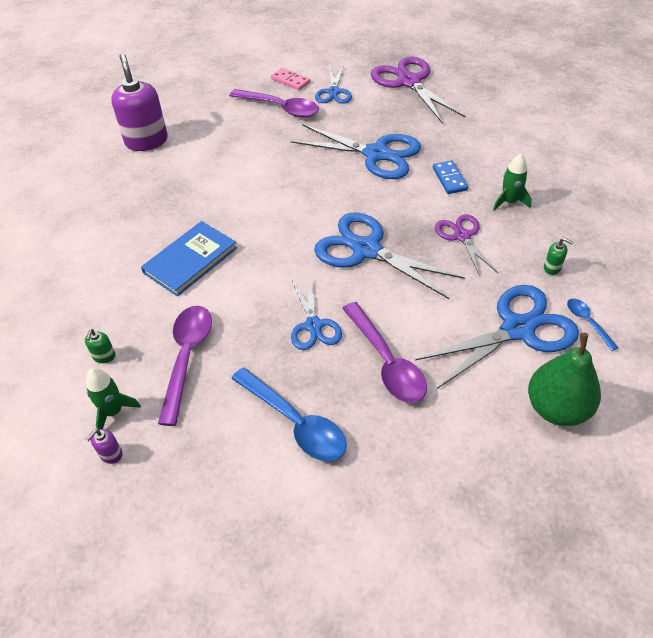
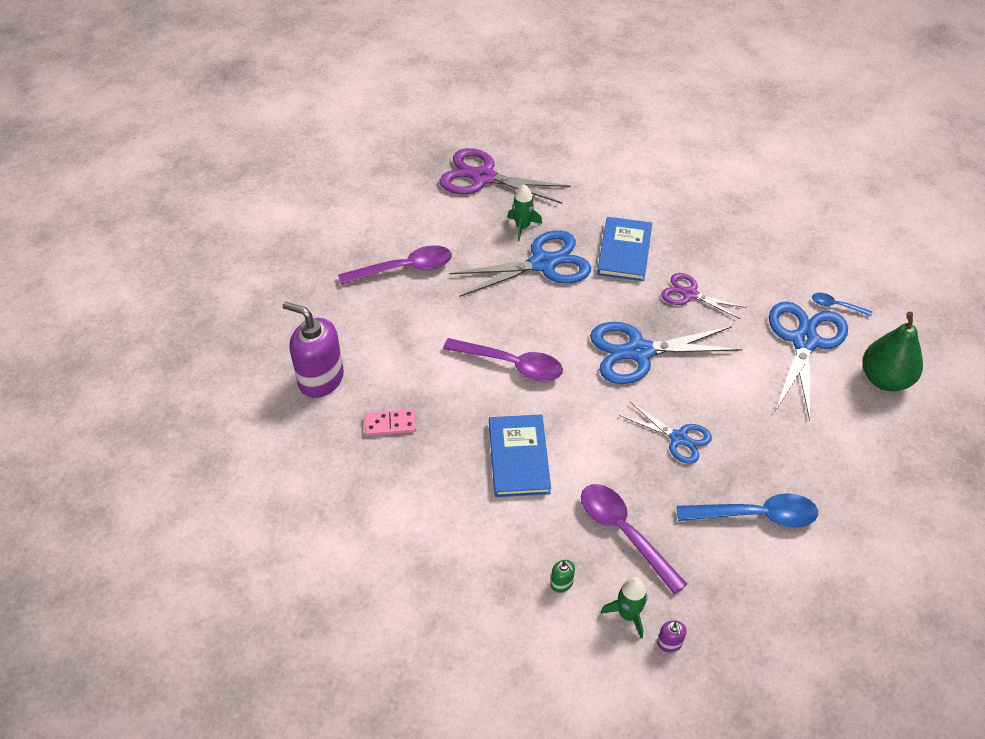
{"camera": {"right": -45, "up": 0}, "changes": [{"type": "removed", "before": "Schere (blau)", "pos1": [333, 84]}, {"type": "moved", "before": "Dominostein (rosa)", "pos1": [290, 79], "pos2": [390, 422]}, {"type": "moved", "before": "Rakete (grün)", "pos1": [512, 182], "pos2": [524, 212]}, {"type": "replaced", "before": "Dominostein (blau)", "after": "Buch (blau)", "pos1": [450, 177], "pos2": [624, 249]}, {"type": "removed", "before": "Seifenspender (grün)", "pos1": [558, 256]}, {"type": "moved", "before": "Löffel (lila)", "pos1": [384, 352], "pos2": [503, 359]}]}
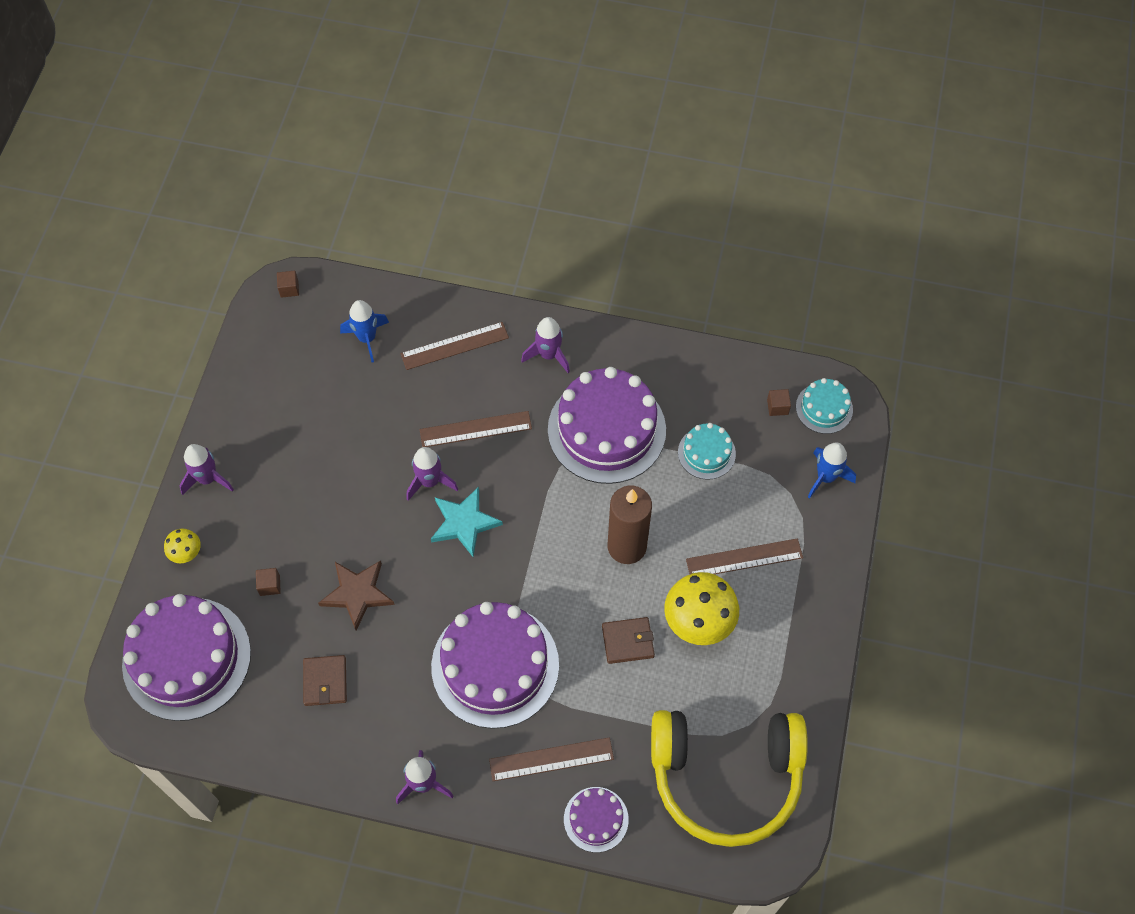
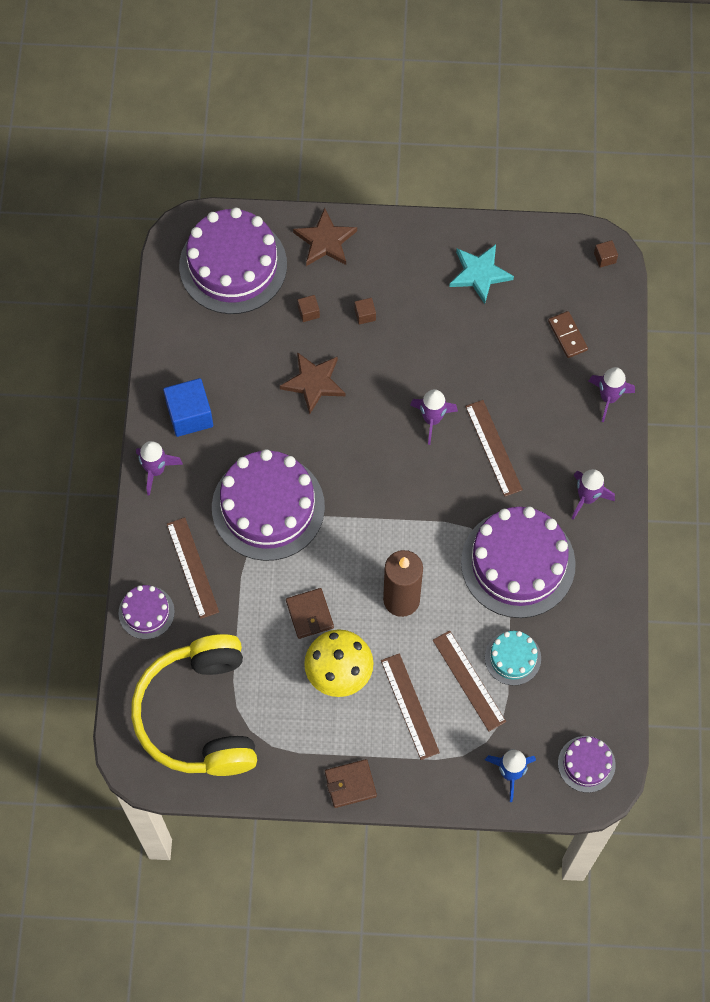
{"camera": {"right": 80, "up": 5}, "changes": [{"type": "replaced", "before": "Rakete (blau)", "after": "Dominostein (braun)", "pos1": [364, 331], "pos2": [568, 334]}, {"type": "moved", "before": "Lineal (braun)", "pos1": [455, 346], "pos2": [469, 681]}, {"type": "recoloured", "before": "Kuchen (türkis)", "after": "Kuchen (lila)", "pos1": [824, 406], "pos2": [587, 764]}, {"type": "moved", "before": "Kubus (braun)", "pos1": [779, 402], "pos2": [365, 311]}, {"type": "moved", "before": "Rakete (lila)", "pos1": [206, 469], "pos2": [612, 394]}, {"type": "moved", "before": "Stern (türkis)", "pos1": [467, 522], "pos2": [481, 274]}, {"type": "replaced", "before": "Pilz (gelb)", "after": "Stern (braun)", "pos1": [182, 545], "pos2": [325, 237]}, {"type": "moved", "before": "Geldbörse (braun)", "pos1": [325, 680], "pos2": [351, 783]}, {"type": "added", "after": "Kubus (blau)", "pos2": [188, 407]}]}
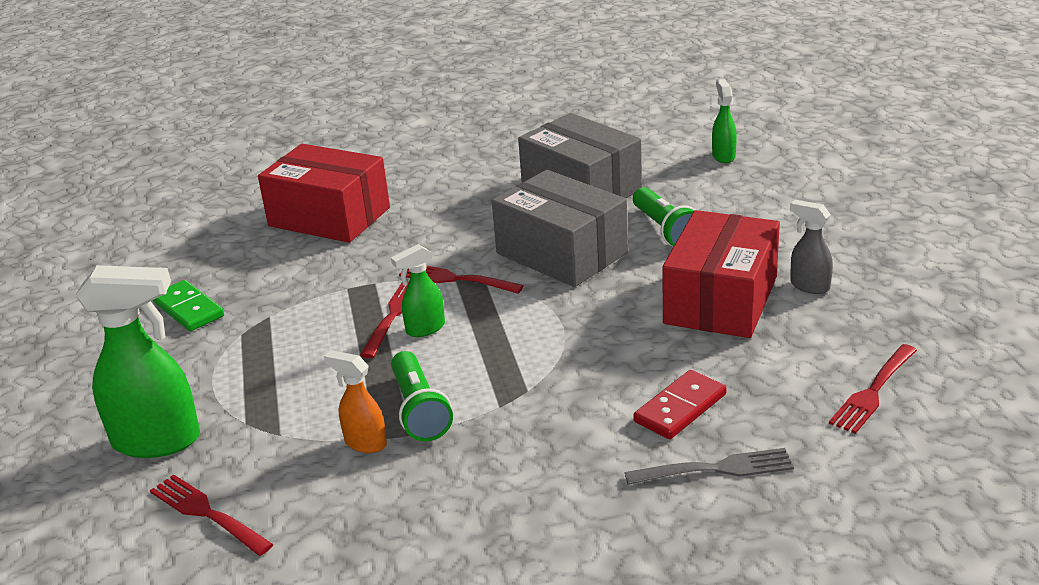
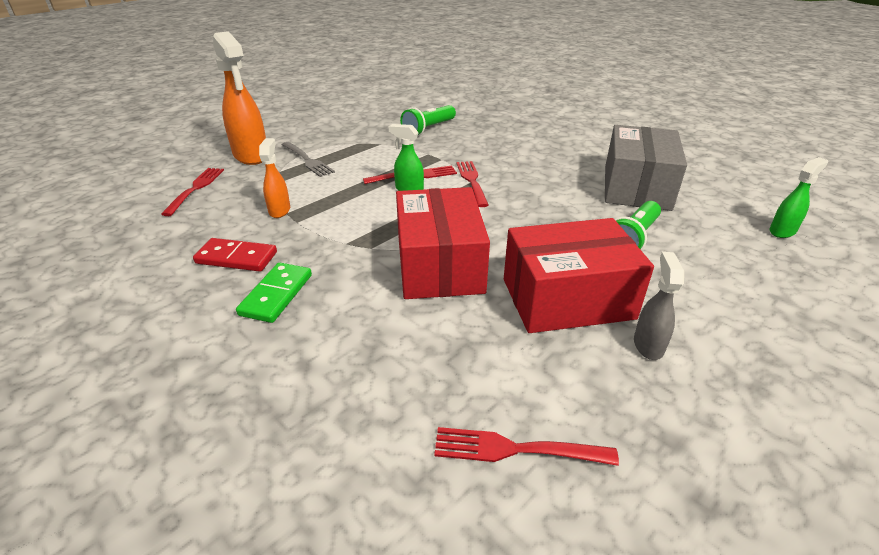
{"camera": {"right": 55, "up": 5}, "changes": [{"type": "moved", "before": "Schachtel (rot)", "pos1": [324, 193], "pos2": [443, 243]}, {"type": "removed", "before": "Schachtel (grau)", "pos1": [560, 228]}, {"type": "recoloured", "before": "Sprühflasche (grün)", "after": "Sprühflasche (orange)", "pos1": [137, 361], "pos2": [239, 98]}, {"type": "moved", "before": "Dominostein (grün)", "pos1": [188, 305], "pos2": [274, 292]}, {"type": "moved", "before": "Taschenlampe (grün)", "pos1": [422, 396], "pos2": [428, 120]}, {"type": "moved", "before": "Dominostein (rot)", "pos1": [679, 404], "pos2": [235, 255]}, {"type": "moved", "before": "Gabel (grau)", "pos1": [709, 466], "pos2": [308, 159]}]}
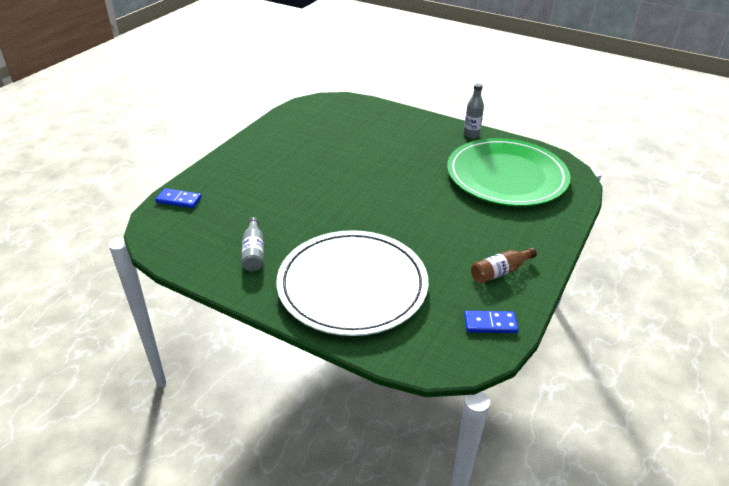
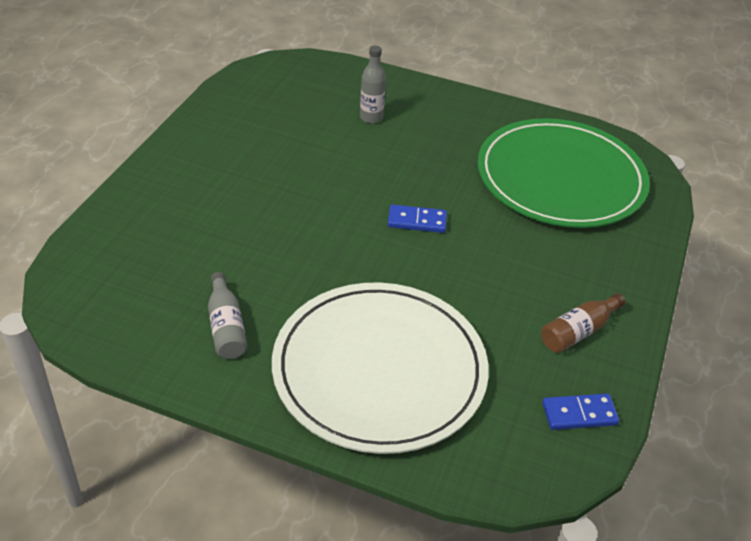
{"camera": {"right": -10, "up": 5}, "changes": [{"type": "moved", "before": "Flasche (grau)", "pos1": [474, 110], "pos2": [373, 85]}, {"type": "moved", "before": "Dominostein (blau)", "pos1": [178, 198], "pos2": [417, 218]}]}
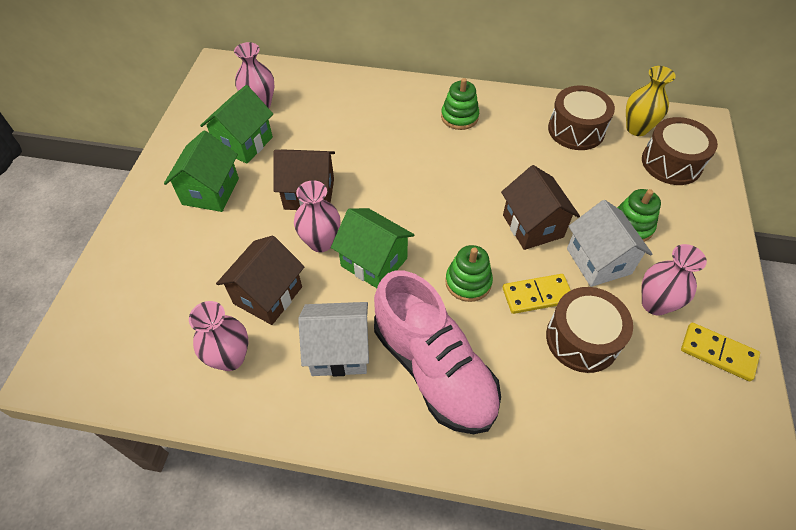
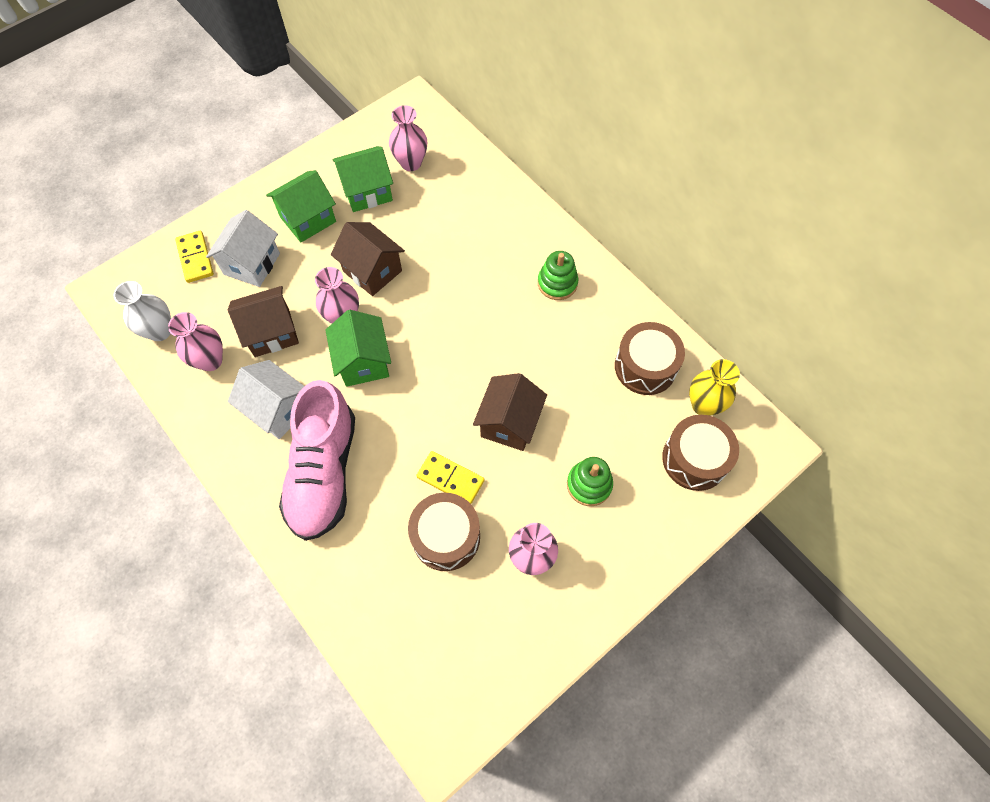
{"camera": {"right": 40, "up": 10}, "changes": [{"type": "moved", "before": "Haus (weiß)", "pos1": [610, 243], "pos2": [243, 248]}, {"type": "removed", "before": "Stapelspielzeug (grün)", "pos1": [469, 273]}, {"type": "moved", "before": "Dominostein (gelb)", "pos1": [720, 352], "pos2": [194, 257]}, {"type": "added", "after": "Vase (weiß)", "pos2": [142, 311]}]}
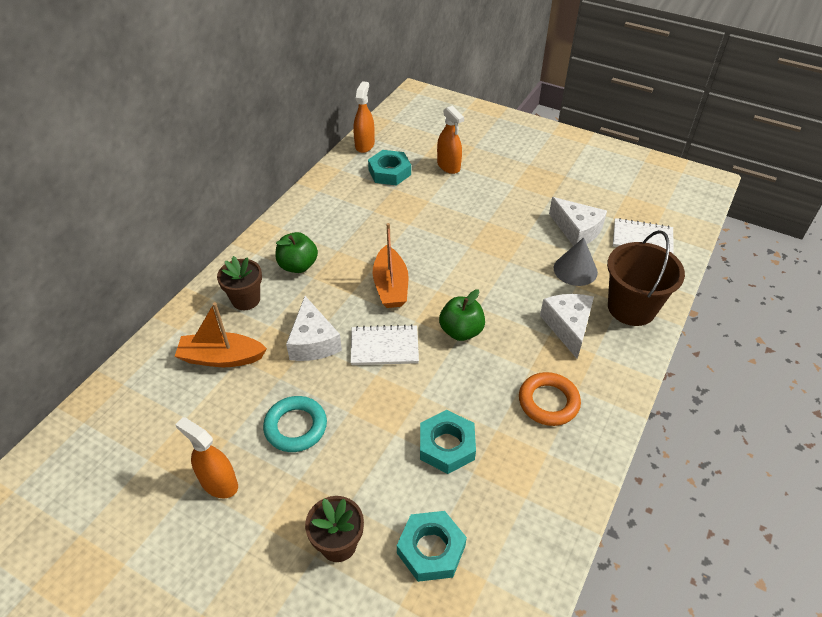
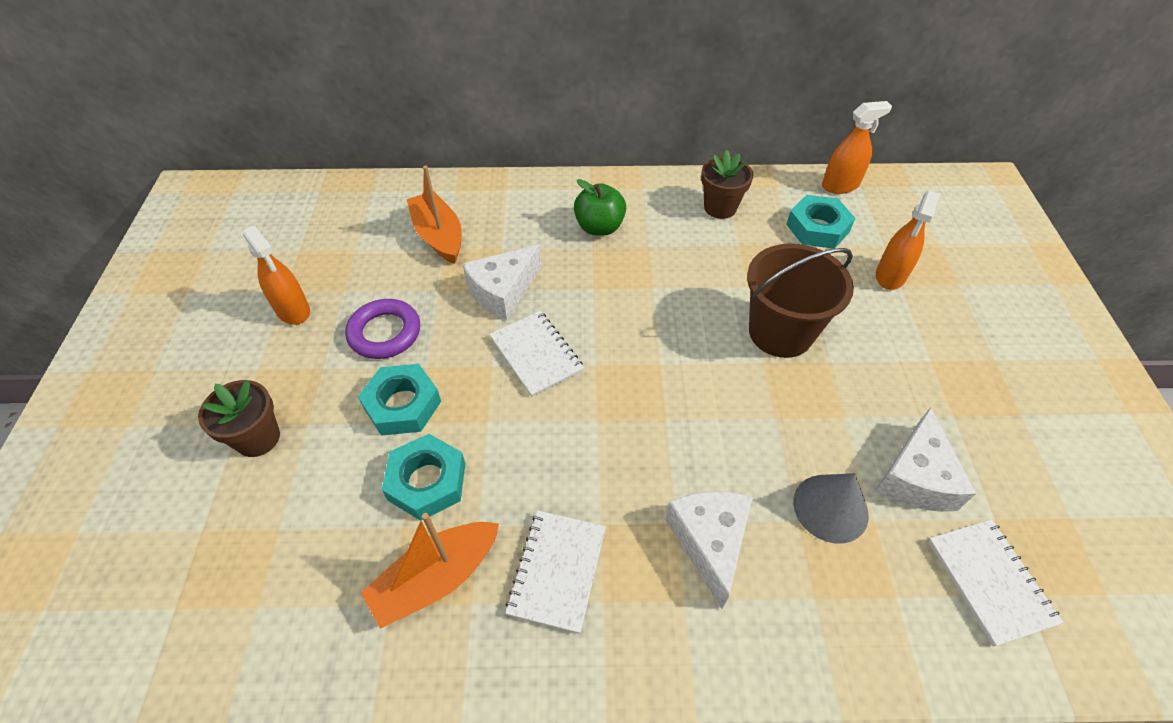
{"camera": {"right": 60, "up": 5}, "changes": [{"type": "moved", "before": "Boot (orange)", "pos1": [391, 265], "pos2": [429, 571]}, {"type": "moved", "before": "Eimer (braun)", "pos1": [646, 278], "pos2": [800, 300]}, {"type": "moved", "before": "Blumentopf (braun)", "pos1": [239, 283], "pos2": [727, 184]}, {"type": "removed", "before": "Apfel (grün)", "pos1": [462, 315]}, {"type": "turned", "before": "Käse (weiß)", "pos1": [567, 326], "pos2": [709, 550], "turn": -60}, {"type": "replaced", "before": "Ring (orange)", "after": "Notizbuch (weiß)", "pos1": [550, 399], "pos2": [555, 572]}, {"type": "recoloured", "before": "Ring (türkis)", "after": "Ring (lila)", "pos1": [295, 424], "pos2": [382, 329]}, {"type": "turned", "before": "Sprühflasche (orange)", "pos1": [206, 457], "pos2": [276, 275], "turn": 135}, {"type": "moved", "before": "Sechskantmutter (türkis)", "pos1": [432, 546], "pos2": [399, 400]}]}
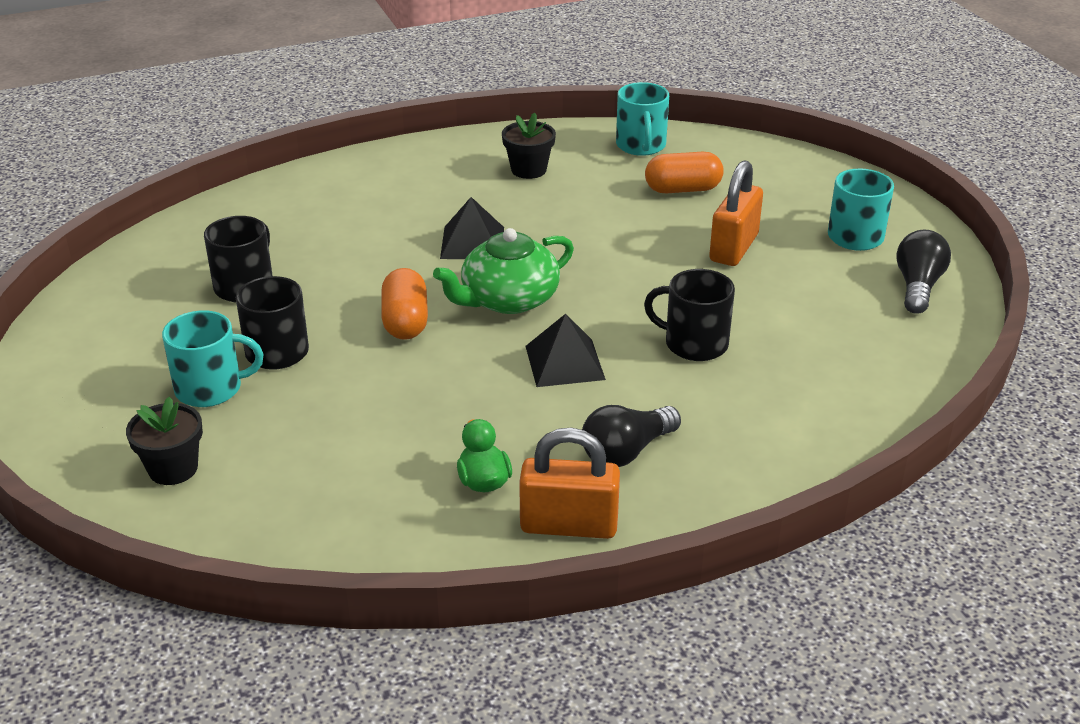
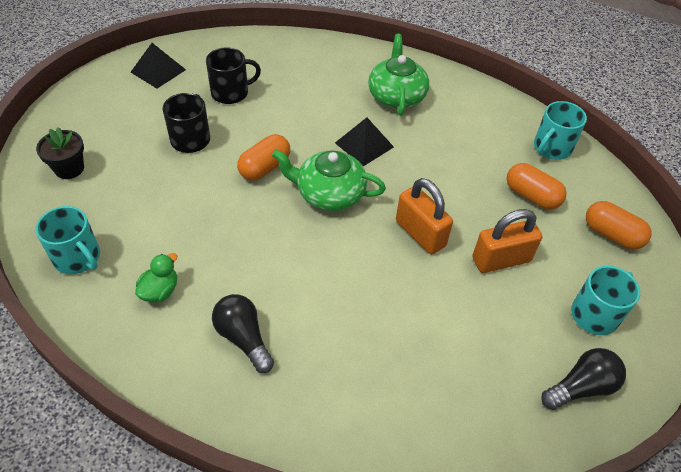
{"camera": {"right": 45, "up": 15}, "changes": [{"type": "removed", "before": "Blumentopf (schwarz)", "pos1": [529, 146]}, {"type": "removed", "before": "Tasse (schwarz)", "pos1": [689, 315]}, {"type": "moved", "before": "Tasse (türkis)", "pos1": [213, 359], "pos2": [68, 240]}, {"type": "moved", "before": "Pyramide (schwarz)", "pos1": [566, 350], "pos2": [158, 65]}, {"type": "turned", "before": "Glühbirne (schwarz)", "pos1": [631, 436], "pos2": [243, 333], "turn": 45}, {"type": "moved", "before": "Vorhängeschloss (orange)", "pos1": [569, 483], "pos2": [424, 216]}, {"type": "added", "after": "Teekanne (grün)", "pos2": [398, 75]}, {"type": "added", "after": "Kapsel (orange)", "pos2": [619, 225]}]}
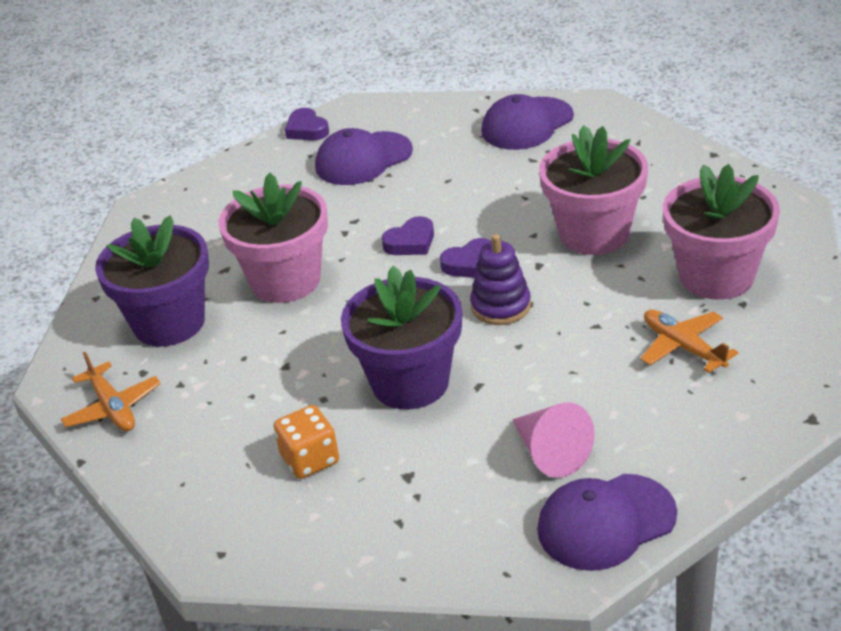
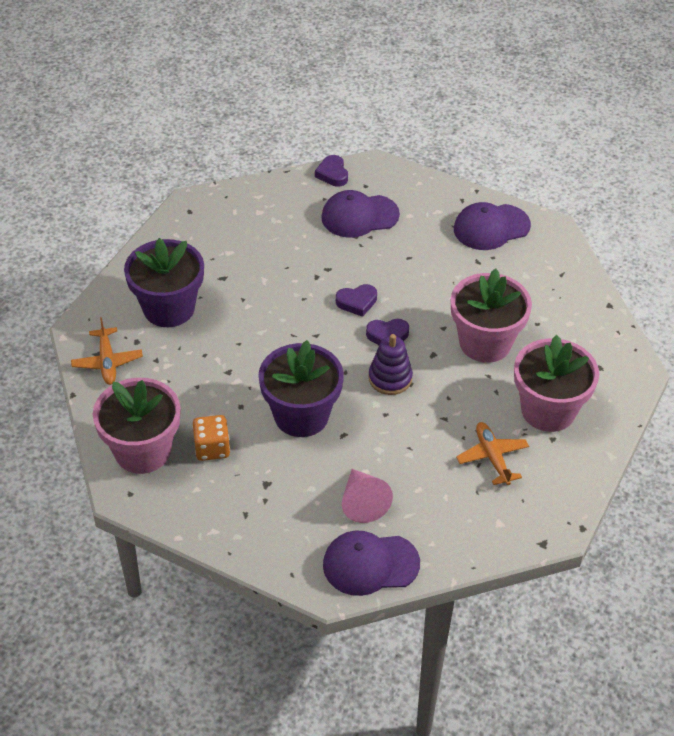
{"camera": {"right": 15, "up": 10}, "changes": [{"type": "moved", "before": "Blumentopf (rosa)", "pos1": [273, 238], "pos2": [136, 426]}]}
